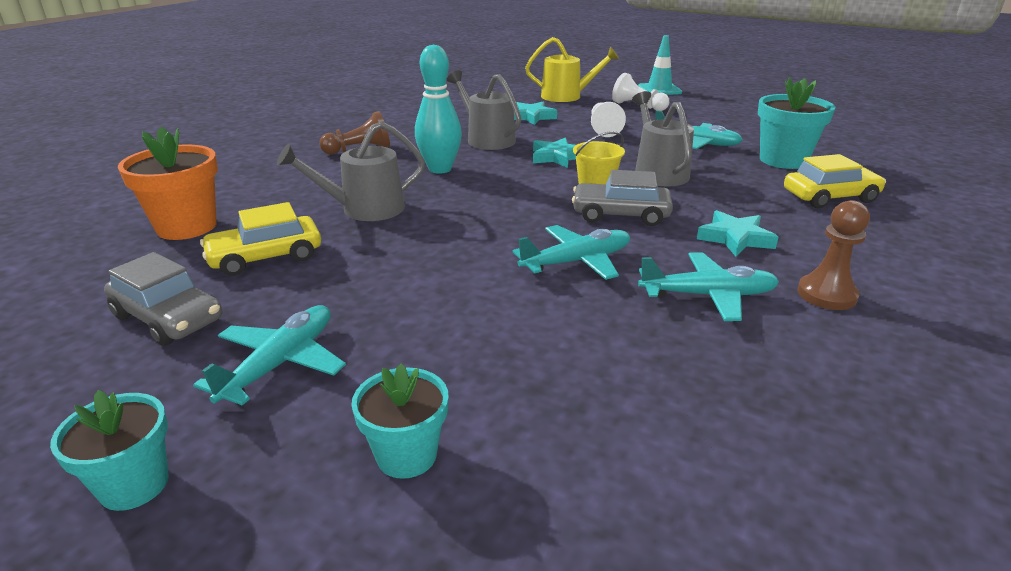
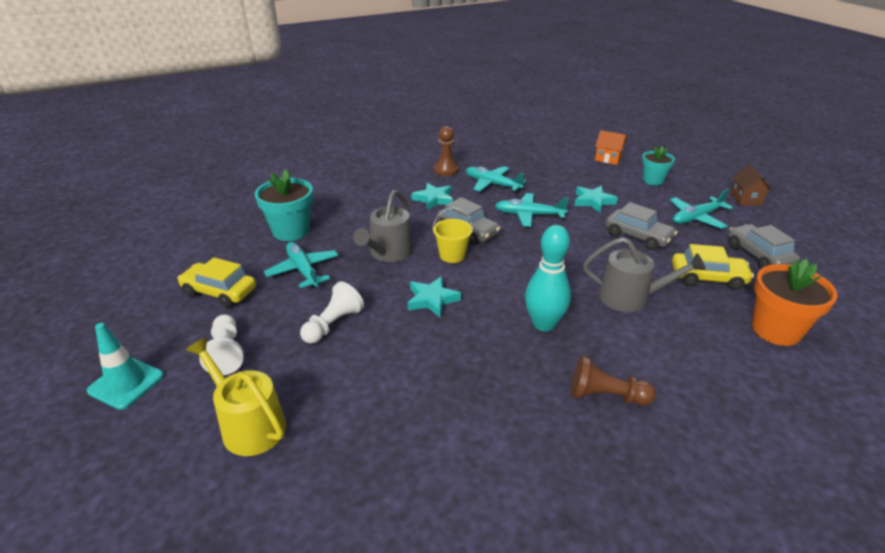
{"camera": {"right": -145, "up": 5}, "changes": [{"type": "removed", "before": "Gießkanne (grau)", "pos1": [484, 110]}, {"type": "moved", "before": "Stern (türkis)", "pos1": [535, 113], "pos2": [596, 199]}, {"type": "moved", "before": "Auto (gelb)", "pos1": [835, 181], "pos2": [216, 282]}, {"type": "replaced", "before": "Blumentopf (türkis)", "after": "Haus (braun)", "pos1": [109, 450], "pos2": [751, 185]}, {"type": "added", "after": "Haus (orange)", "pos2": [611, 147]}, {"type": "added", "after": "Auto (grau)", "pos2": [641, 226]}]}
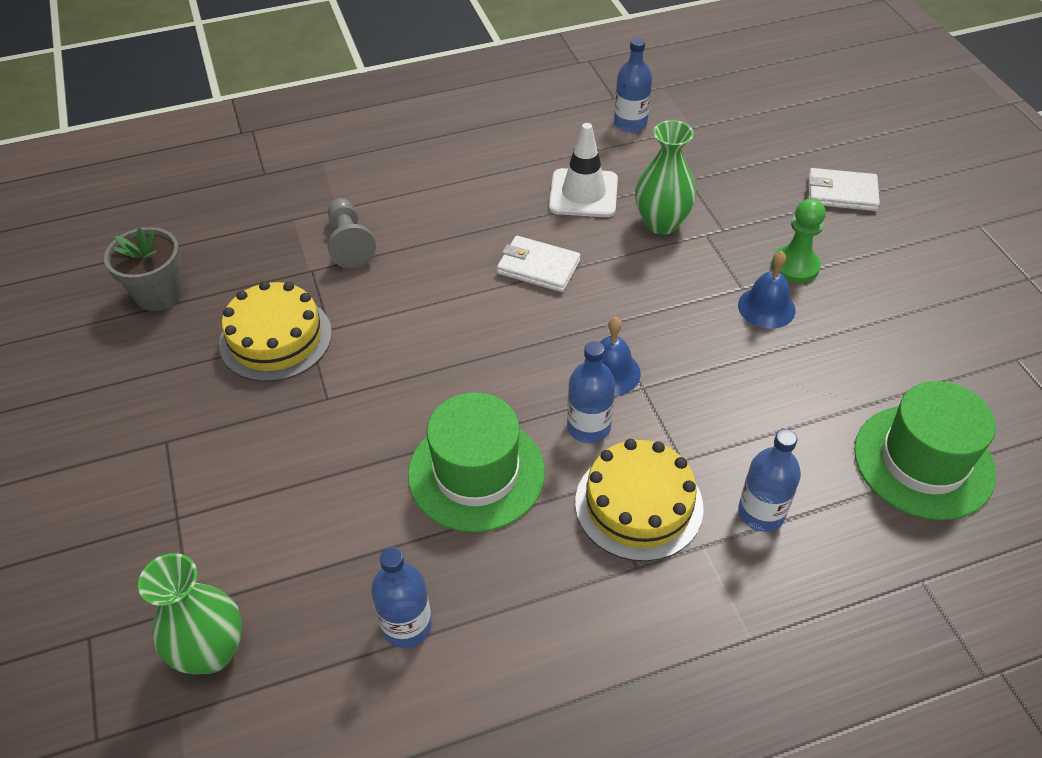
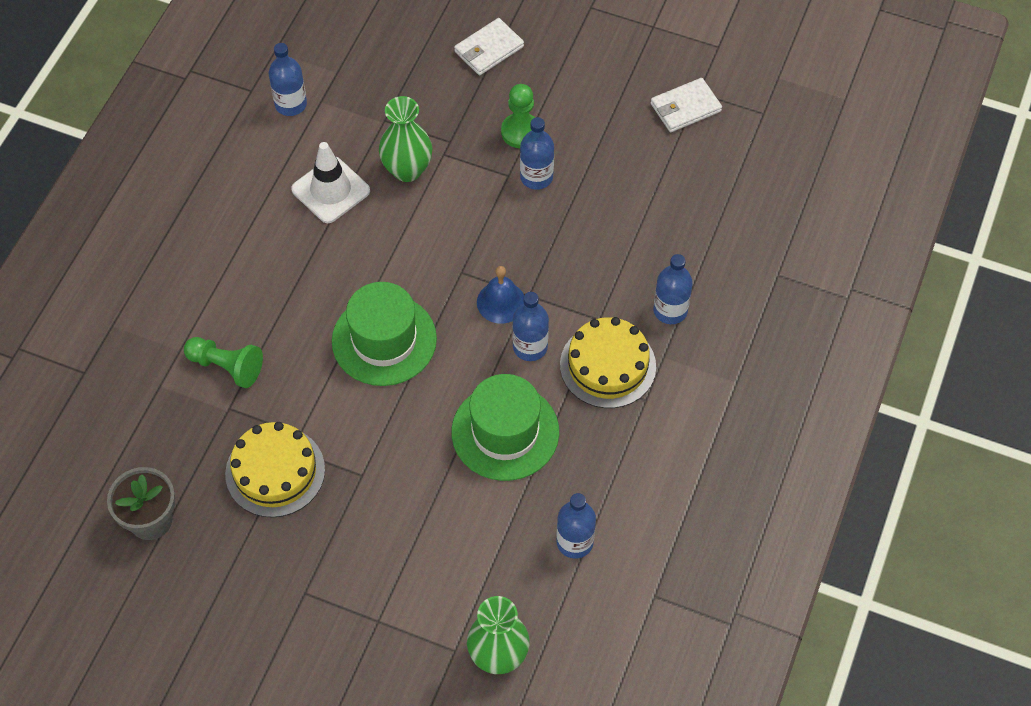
{"camera": {"right": -50, "up": 10}, "changes": [{"type": "recoloured", "before": "Bauer (grau)", "after": "Bauer (grün)", "pos1": [351, 233], "pos2": [223, 362]}, {"type": "moved", "before": "Geldbörse (weiß)", "pos1": [538, 264], "pos2": [686, 105]}, {"type": "replaced", "before": "Glocke (blau)", "after": "Flasche (blau)", "pos1": [766, 290], "pos2": [537, 153]}, {"type": "moved", "before": "Hut (grün)", "pos1": [925, 450], "pos2": [384, 334]}]}
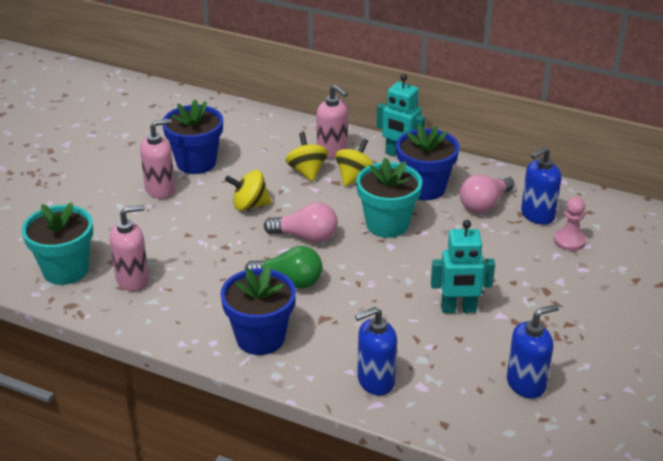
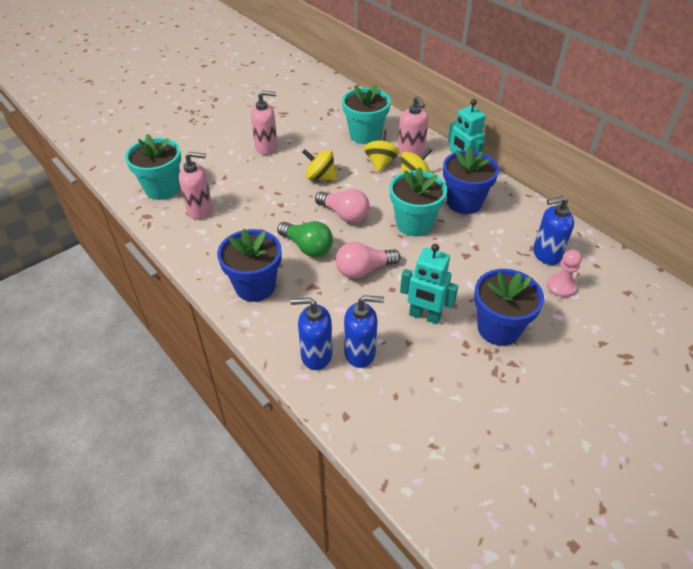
{"camera": {"right": 25, "up": 10}, "changes": [{"type": "moved", "before": "Blumentopf (blau)", "pos1": [192, 136], "pos2": [509, 307]}, {"type": "moved", "before": "Glühbirne (rosa)", "pos1": [487, 193], "pos2": [368, 260]}, {"type": "moved", "before": "Seifenspender (blau)", "pos1": [533, 351], "pos2": [364, 331]}, {"type": "added", "after": "Blumentopf (türkis)", "pos2": [366, 114]}]}
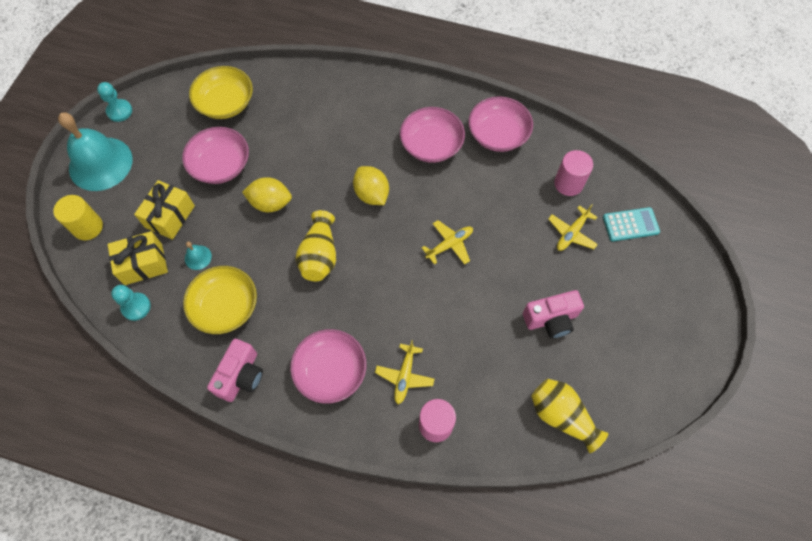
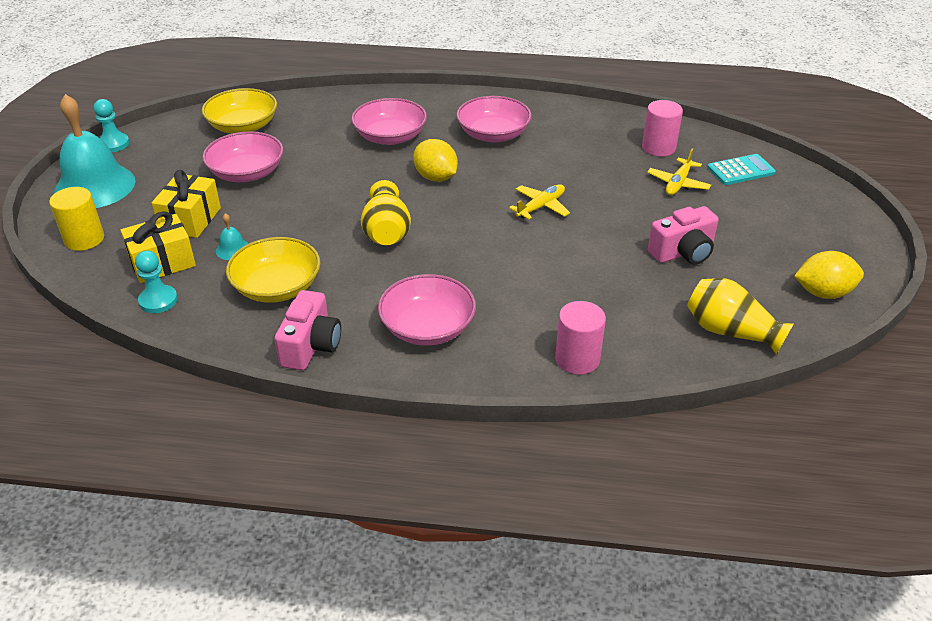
{"camera": {"right": -10, "up": -25}, "changes": [{"type": "moved", "before": "Schüssel (rosa)", "pos1": [500, 124], "pos2": [389, 121]}, {"type": "moved", "before": "Zitrone (gelb)", "pos1": [267, 194], "pos2": [829, 275]}, {"type": "removed", "before": "Flugzeug (gelb)", "pos1": [404, 372]}]}
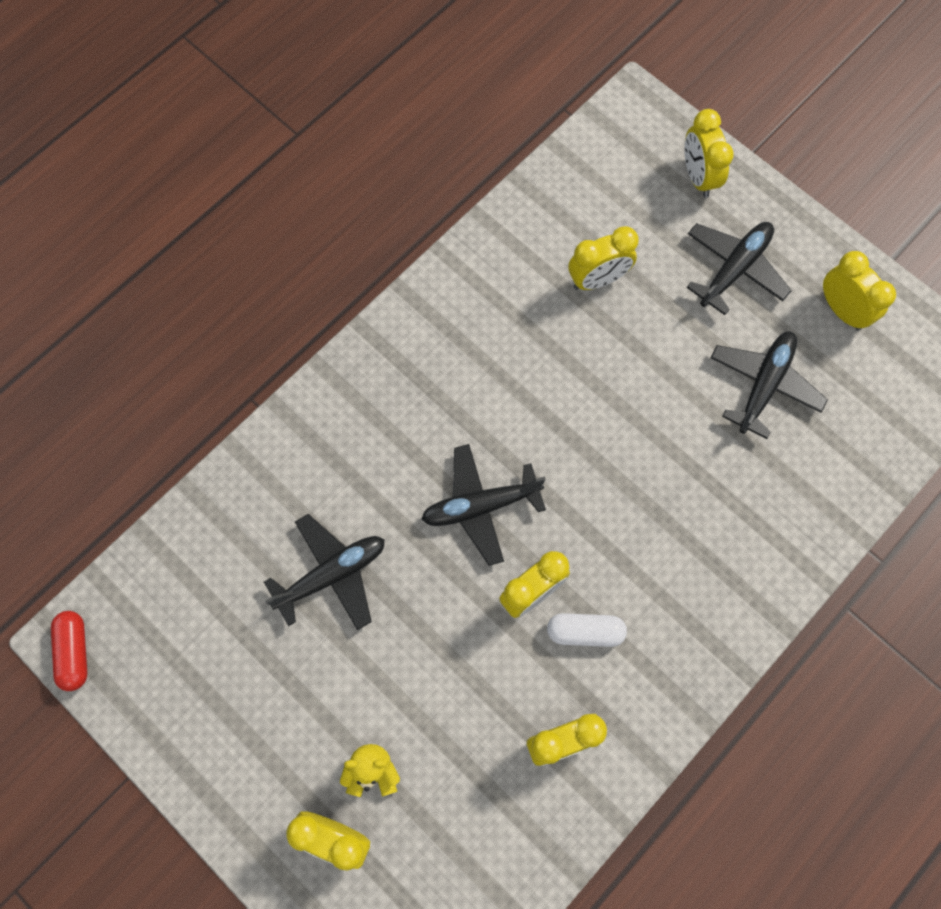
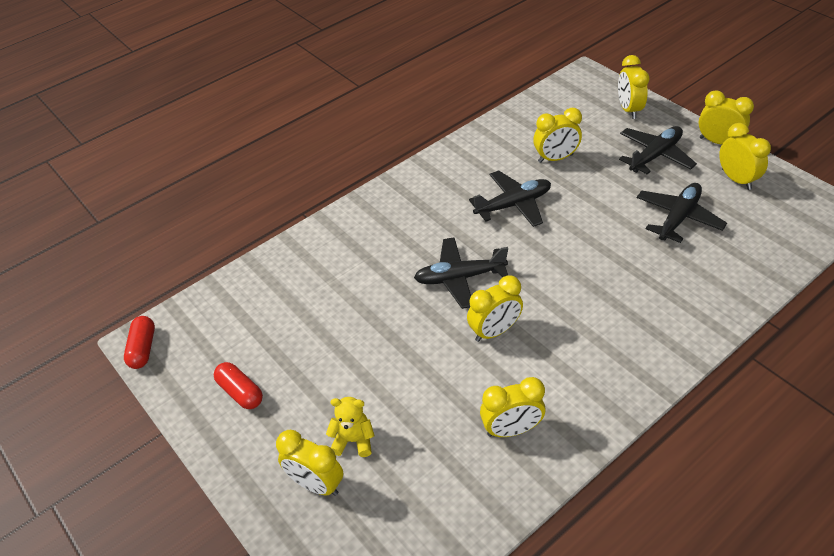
{"camera": {"right": 10, "up": -25}, "changes": [{"type": "moved", "before": "Flugzeug (schwarz)", "pos1": [324, 572], "pos2": [510, 198]}, {"type": "removed", "before": "Kapsel (weiß)", "pos1": [587, 630]}, {"type": "added", "after": "Wecker (gelb)", "pos2": [726, 117]}, {"type": "added", "after": "Kapsel (rot)", "pos2": [238, 385]}]}
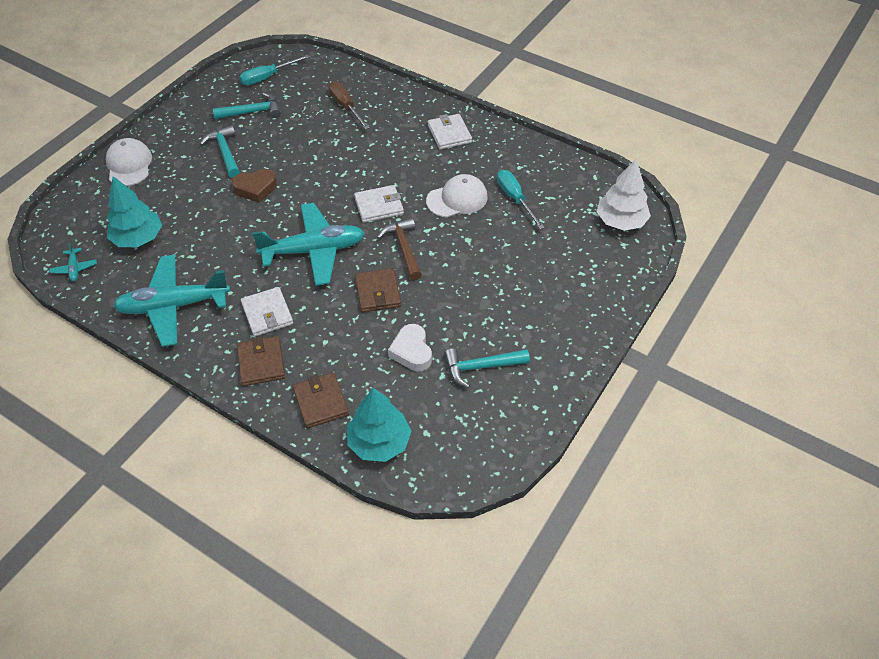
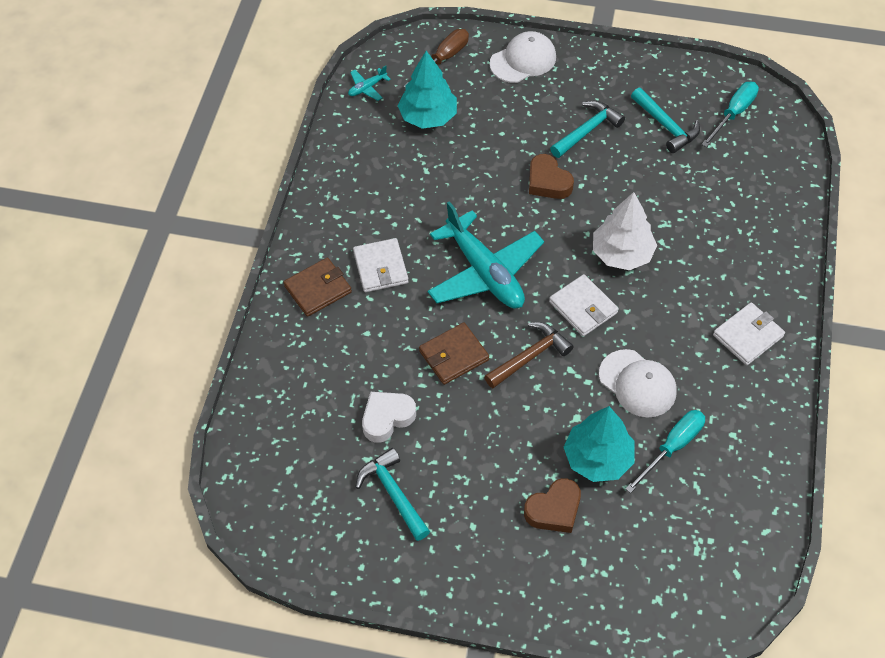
{"camera": {"right": 70, "up": 5}, "changes": [{"type": "turned", "before": "Schraubenzieher (türkis)", "pos1": [274, 70], "pos2": [730, 114], "turn": 90}, {"type": "moved", "before": "Schraubenzieher (braun)", "pos1": [349, 105], "pos2": [436, 58]}, {"type": "moved", "before": "Baum (weiß)", "pos1": [624, 195], "pos2": [625, 231]}, {"type": "removed", "before": "Flugzeug (türkis)", "pos1": [171, 301]}, {"type": "turned", "before": "Geldbörse (weiß)", "pos1": [267, 312], "pos2": [381, 265], "turn": -60}, {"type": "removed", "before": "Geldbörse (braun)", "pos1": [321, 400]}, {"type": "moved", "before": "Baum (türkis)", "pos1": [379, 425], "pos2": [599, 444]}, {"type": "added", "after": "Herz (braun)", "pos2": [552, 505]}]}
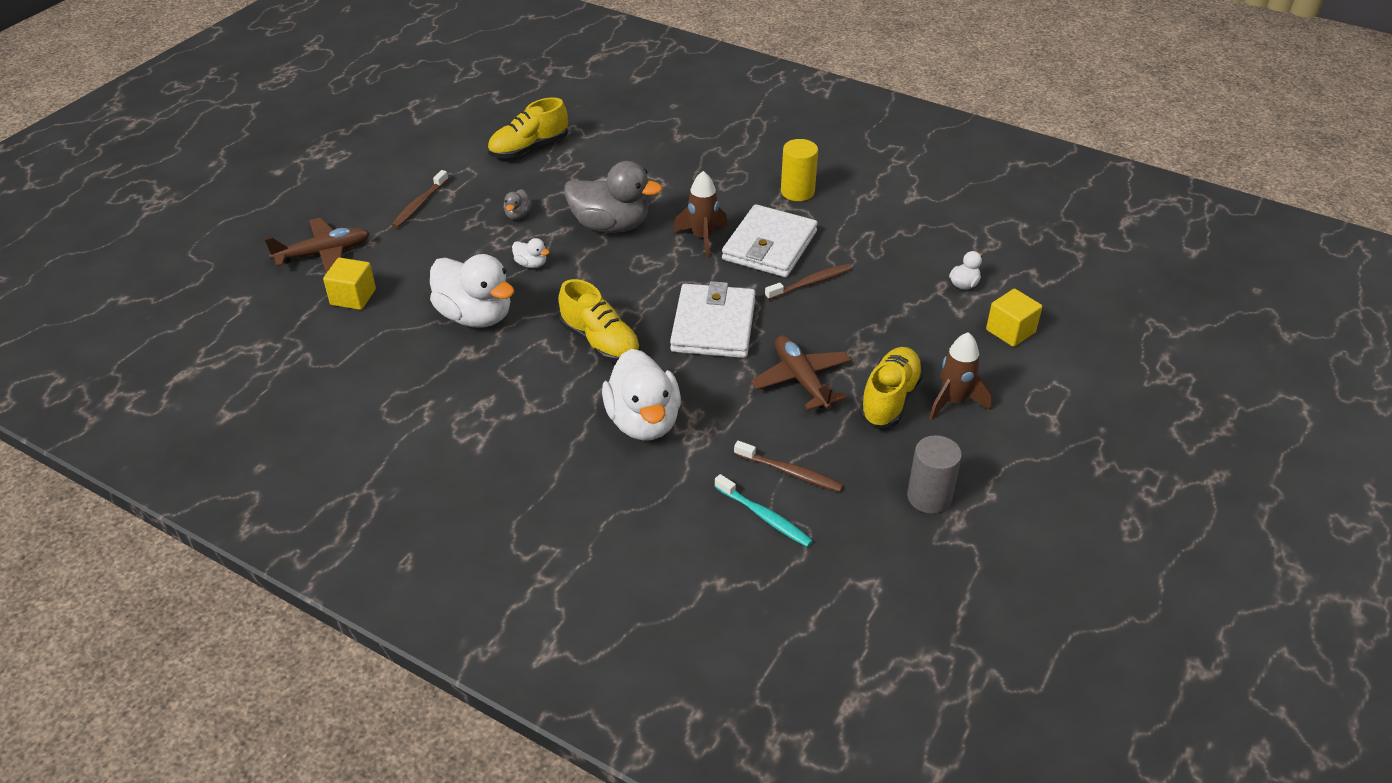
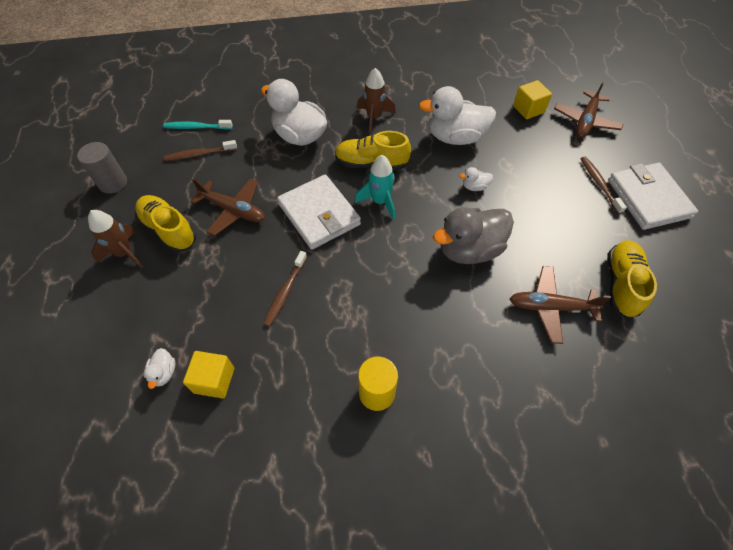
{"camera": {"right": 140, "up": 15}, "changes": [{"type": "moved", "before": "Rakete (braun)", "pos1": [700, 214], "pos2": [376, 101]}, {"type": "removed", "before": "Ente (grau)", "pos1": [518, 204]}, {"type": "moved", "before": "Geldbörse (weiß)", "pos1": [770, 240], "pos2": [653, 196]}, {"type": "moved", "before": "Kubus (gelb)", "pos1": [1014, 318], "pos2": [208, 374]}, {"type": "turned", "before": "Schuh (gelb)", "pos1": [891, 387], "pos2": [165, 223], "turn": 150}, {"type": "added", "after": "Rakete (türkis)", "pos2": [375, 187]}, {"type": "added", "after": "Flugzeug (braun)", "pos2": [560, 305]}]}
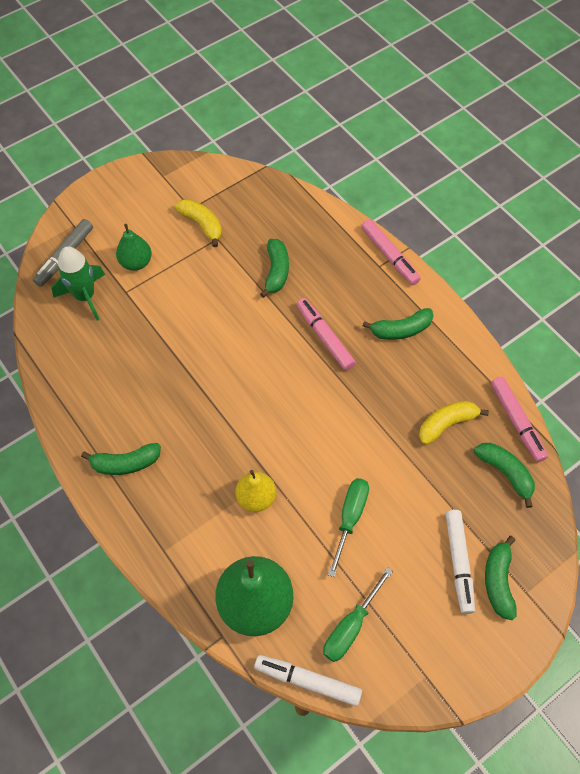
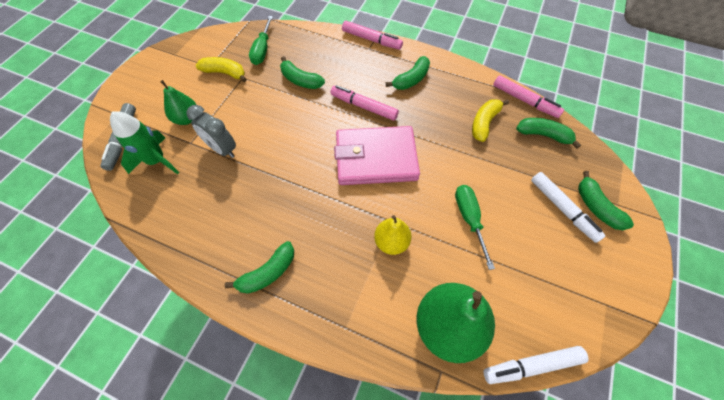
{"camera": {"right": -30, "up": 0}, "changes": [{"type": "turned", "before": "Banane (grün)", "pos1": [274, 268], "pos2": [302, 72], "turn": 150}, {"type": "moved", "before": "Schraubenzieher (grün)", "pos1": [358, 614], "pos2": [261, 40]}, {"type": "added", "after": "Wecker (grau)", "pos2": [211, 131]}, {"type": "added", "after": "Geldbörse (rosa)", "pos2": [377, 155]}]}
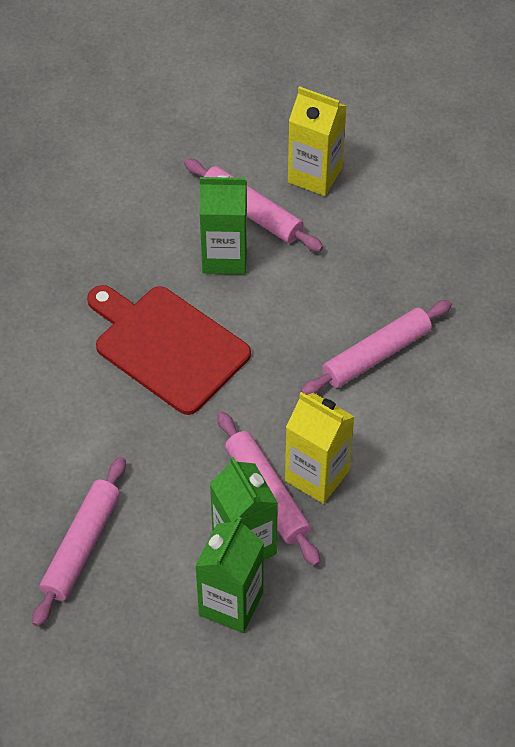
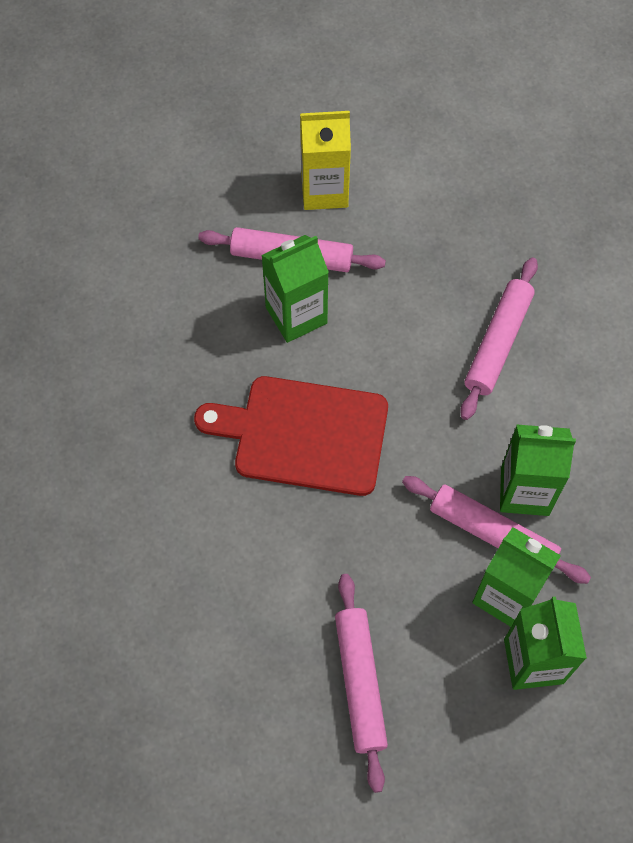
{"camera": {"right": -30, "up": 10}, "changes": [{"type": "recoloured", "before": "Getränkekarton (gelb)", "after": "Getränkekarton (grün)", "pos1": [320, 448], "pos2": [538, 470]}]}
